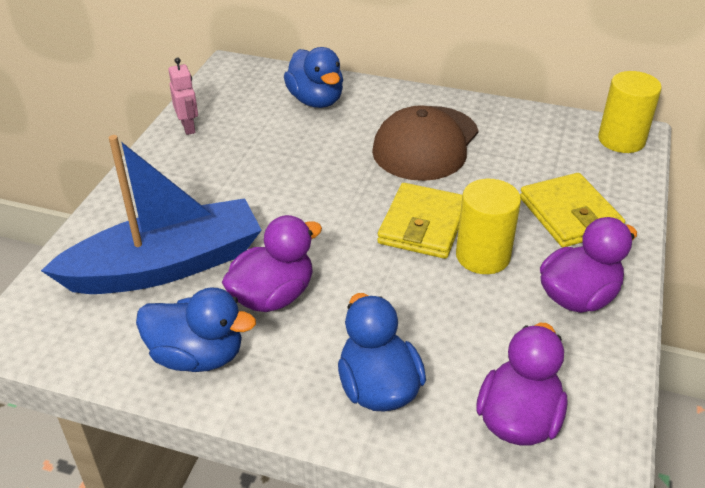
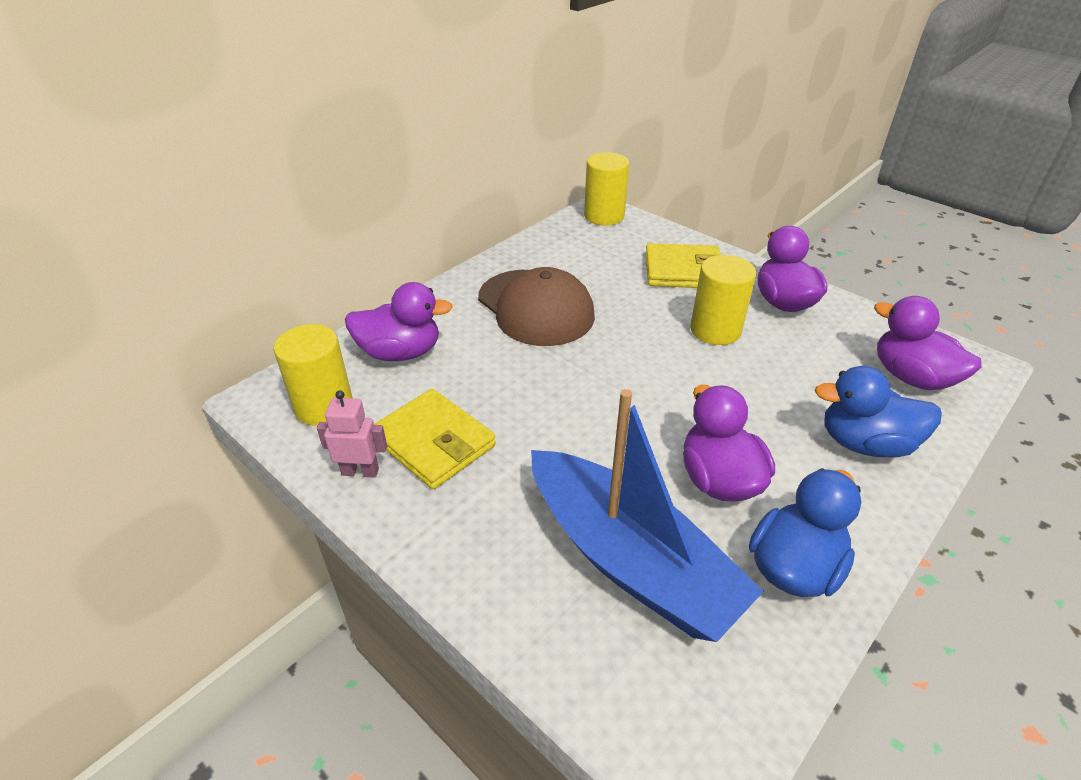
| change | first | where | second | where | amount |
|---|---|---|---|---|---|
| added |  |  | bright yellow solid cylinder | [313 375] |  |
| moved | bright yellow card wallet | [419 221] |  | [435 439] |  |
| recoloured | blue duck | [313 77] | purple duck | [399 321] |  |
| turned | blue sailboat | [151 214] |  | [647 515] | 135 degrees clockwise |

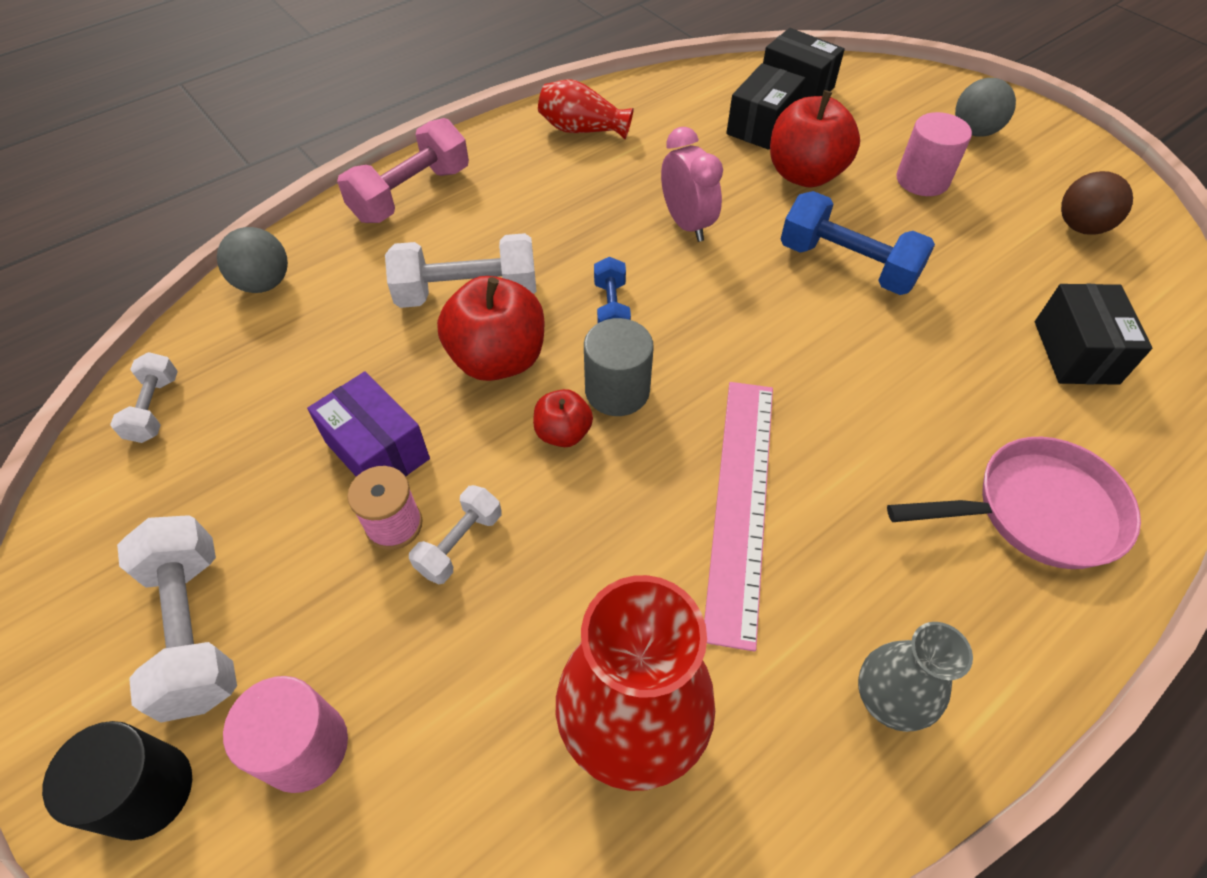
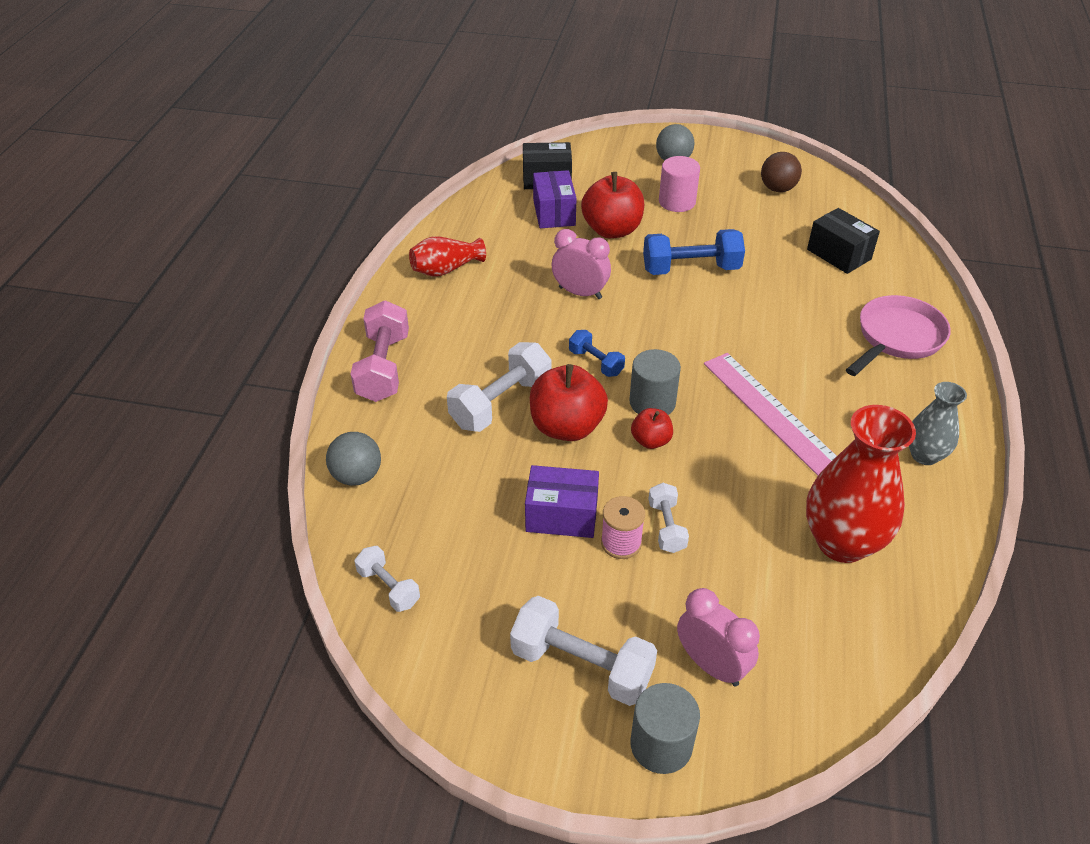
| change | first | where | second | where | amount |
|---|---|---|---|---|---|
| replaced | pink solid cylinder | [285 734] | pink clock | [718 637] |  |
| recoloured | jet-black solid cylinder | [117 780] | grey solid cylinder | [665 728] |  |
| recoloured | jet-black box | [765 106] | purple box | [554 199] |  |

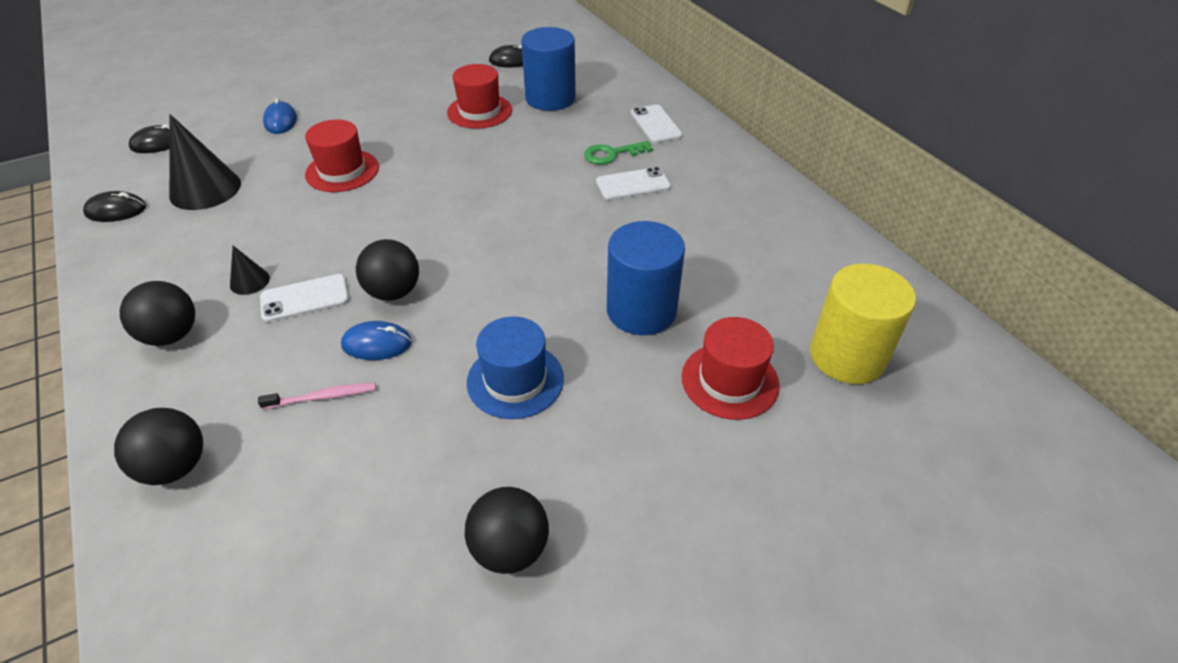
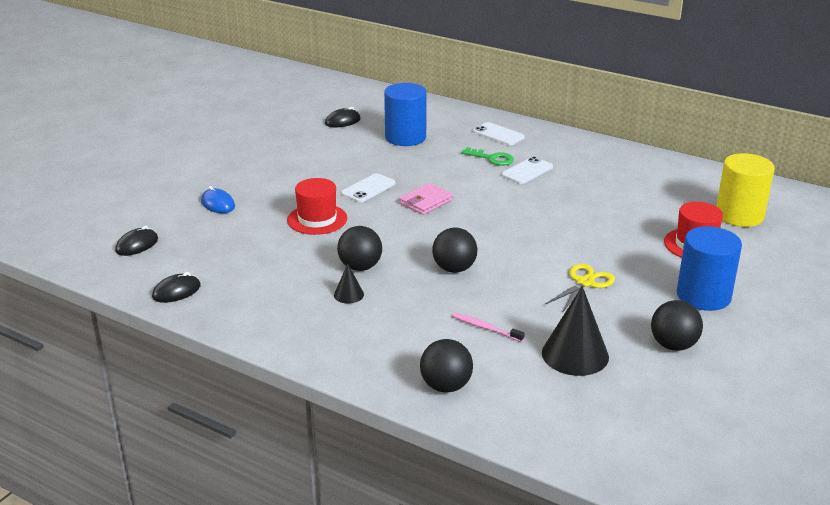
| change | first | where | second | where | amount |
|---|---|---|---|---|---|
| removed | blue PC mouse | [376 340] |  |  |  |
| removed | crimson top hat | [479 96] |  |  |  |
| added |  |  | pink card wallet | [426 199] |  |
| moved | jet-black play ball | [157 313] |  | [359 248] |  |
| moved | jet-black solid cone | [205 162] |  | [575 331] |  |
| moved | snow-white phone | [304 298] |  | [368 188] |  |
| moved | blue solid cylinder | [646 278] |  | [709 268] |  |
| replaced | blue top hat | [515 367] | bright yellow shears | [580 288] |  |
| turned | pink tooth brush | [317 396] |  | [488 327] | 105 degrees counterclockwise |
| turned | green door key | [618 153] |  | [487 156] | 105 degrees counterclockwise |

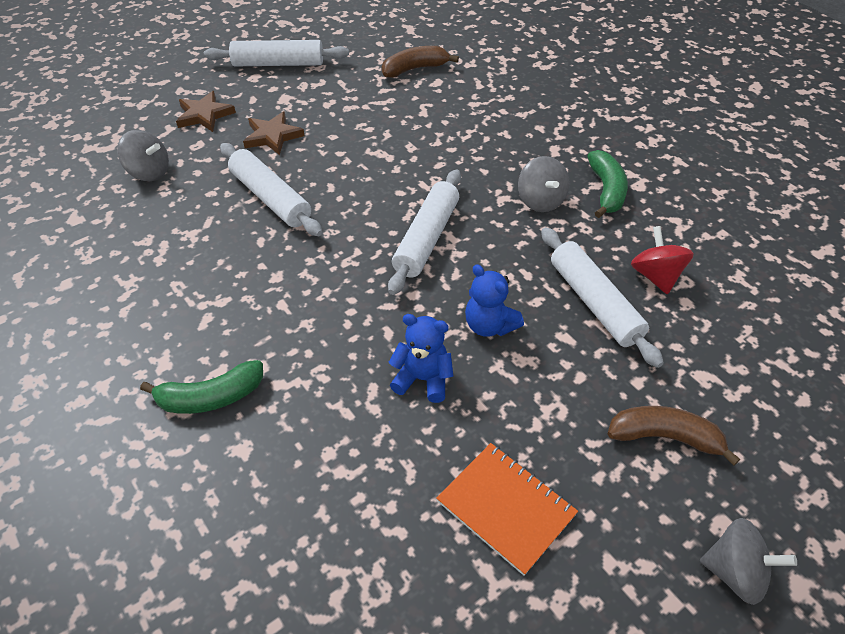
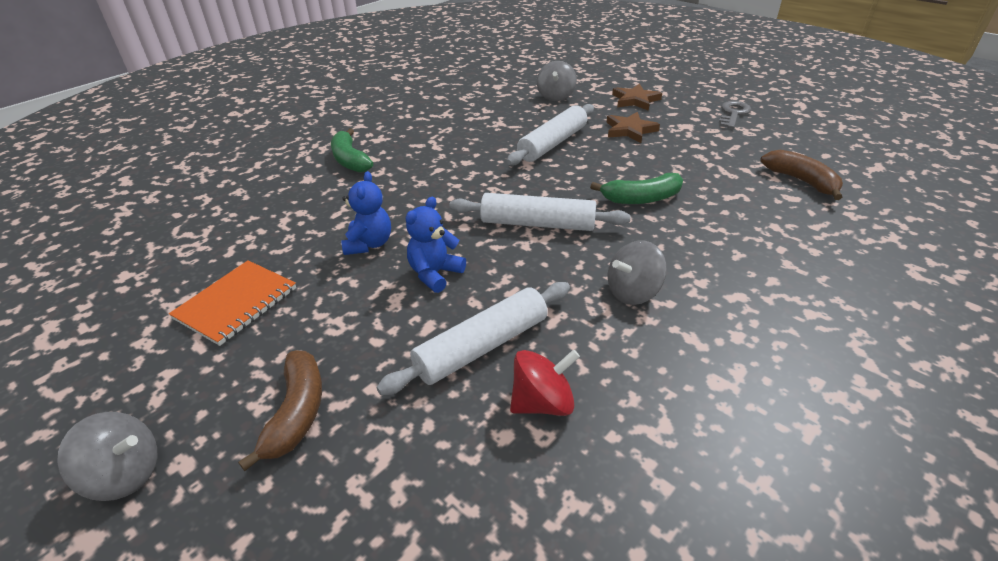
| change | first | where | second | where | amount |
|---|---|---|---|---|---|
| moved | green toy banana | [607 184] |  | [636 188] |  |
| replaced | snow-white dough roller | [276 53] | grey door key | [735 115] |  |
| turned | grey whirligig | [748 561] |  | [107 456] | 90 degrees counterclockwise |

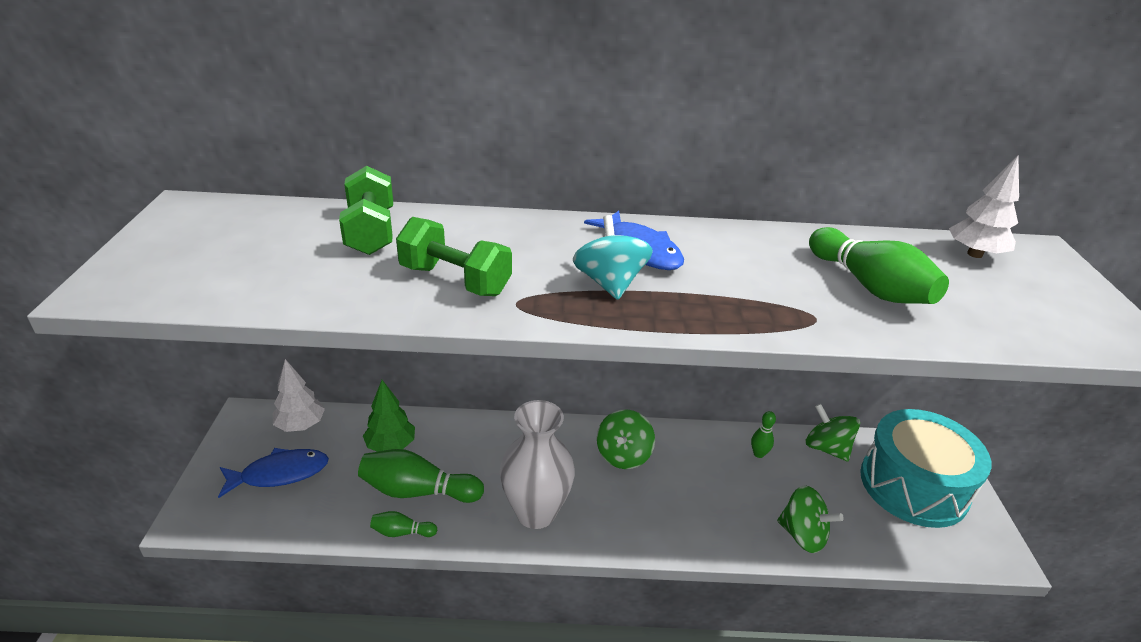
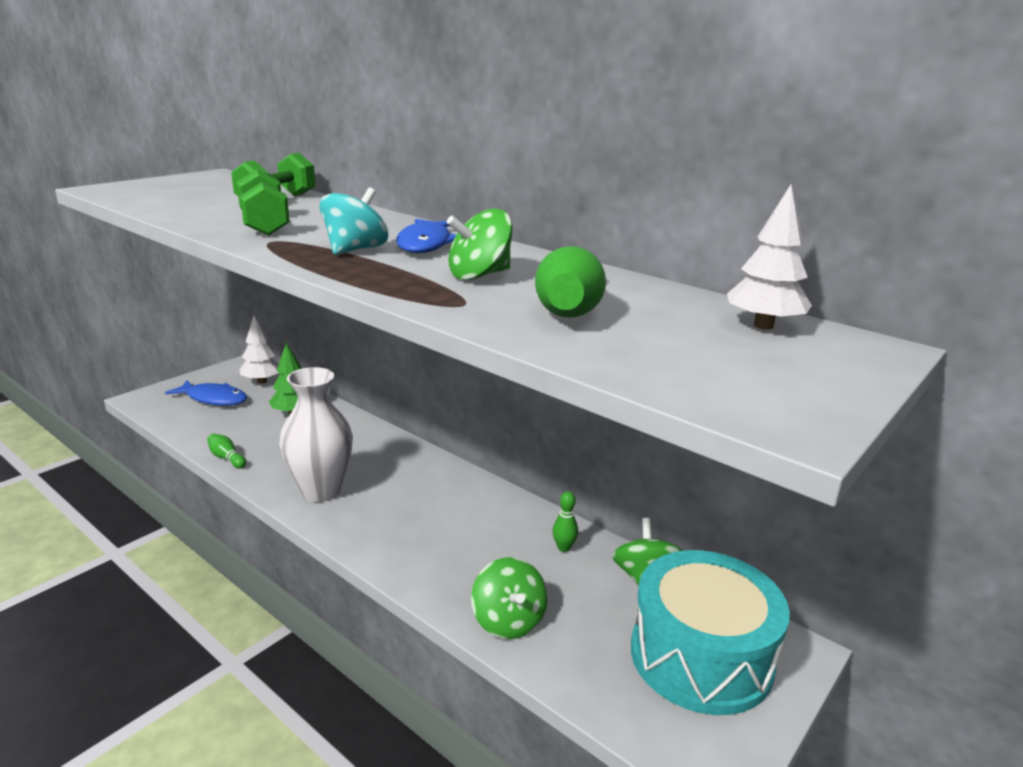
| change | first | where | second | where | amount |
|---|---|---|---|---|---|
| removed | green skittle | [421 476] |  |  |  |
| moved | green whirligig | [626 439] |  | [480 244] |  |

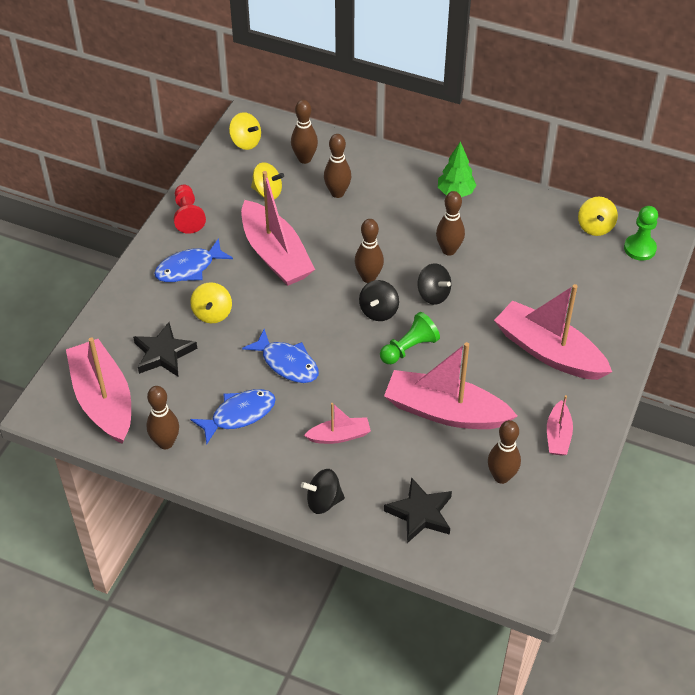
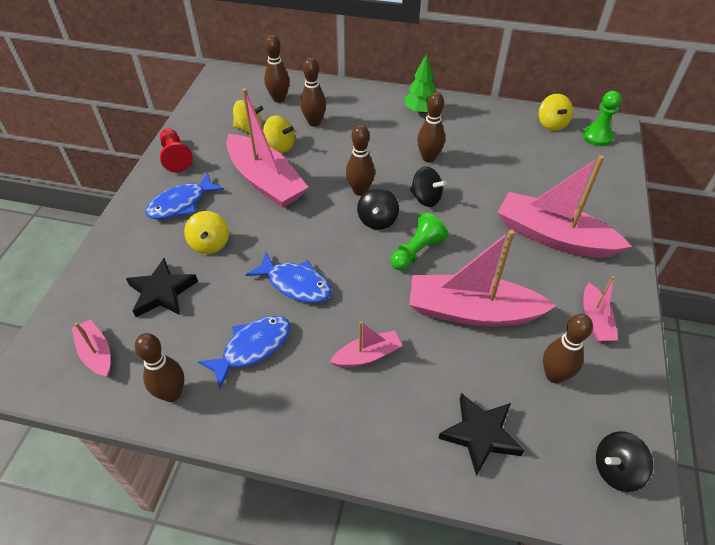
| change | first | where | second | where | amount |
|---|---|---|---|---|---|
| moved | bright yellow whirligig | [245 131] |  | [279 134] |  |
| moved | jet-black whirligig | [323 491] |  | [624 461] |  |
| resized | pink sailboat | [98 390] |  | [91 348] | x0.50 |

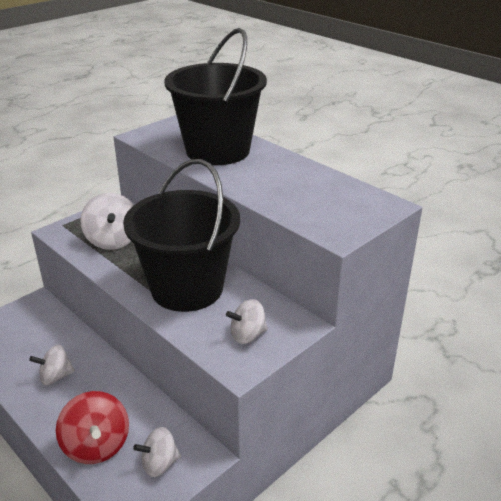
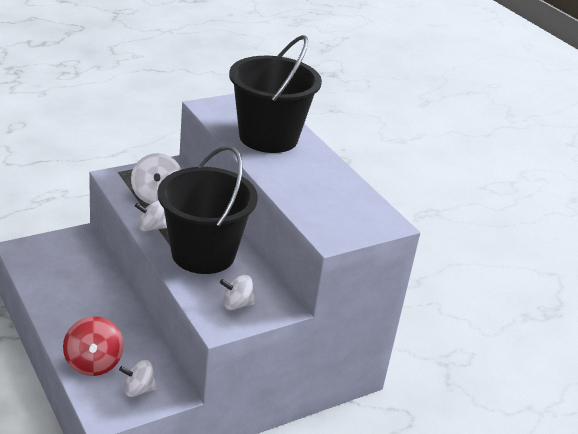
| change | first | where | second | where | amount |
|---|---|---|---|---|---|
| moved | snow-white whirligig | [52 365] |  | [151 215] |  |

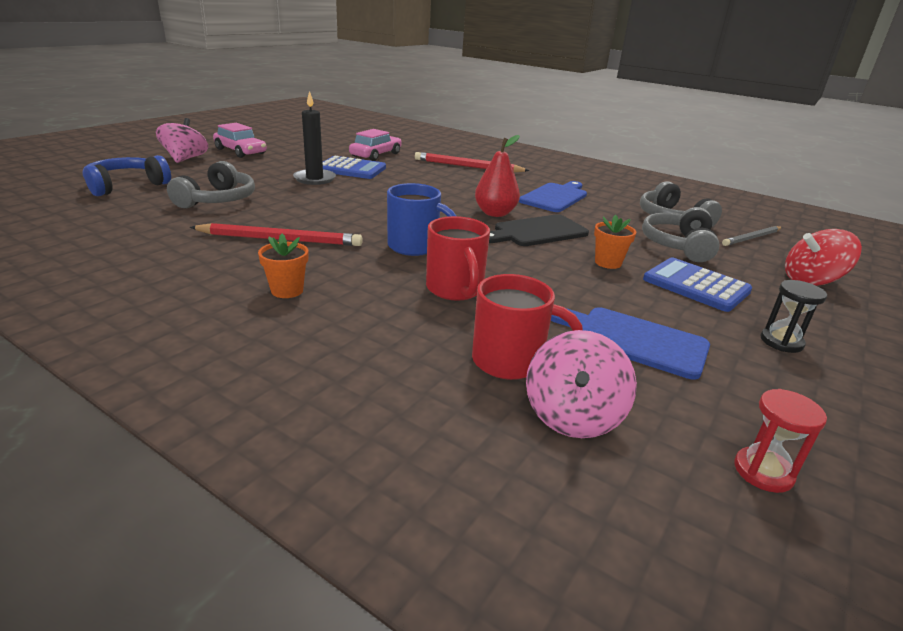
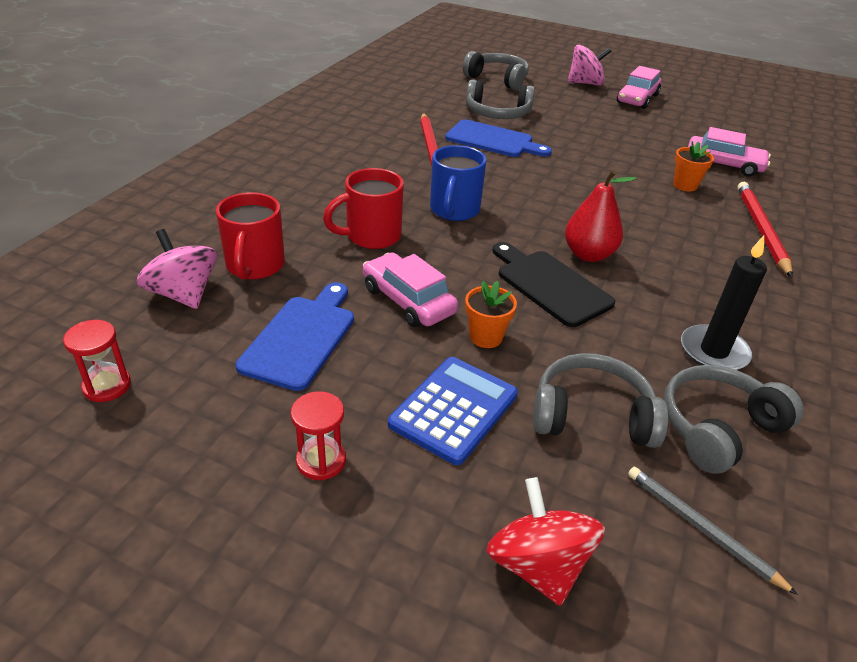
| change | first | where | second | where | amount |
|---|---|---|---|---|---|
| removed | blue calculator | [354 167] |  |  |  |
| added |  |  | pink automobile | [410 289] |  |
| moved | orange plant pot | [283 266] |  | [693 166] |  |
| moved | jet-black pillar candle | [314 138] |  | [724 303] |  |
| moved | blue chopping board | [553 196] |  | [498 138] |  |
| recoloured | blue headset | [126 175] | grey headset | [496 70] |  |
| recoloured | jet-black sandglass | [793 316] | crimson sandglass | [318 435] |  |
| turned | pink whirligig | [581 384] |  | [177 269] | 45 degrees clockwise |

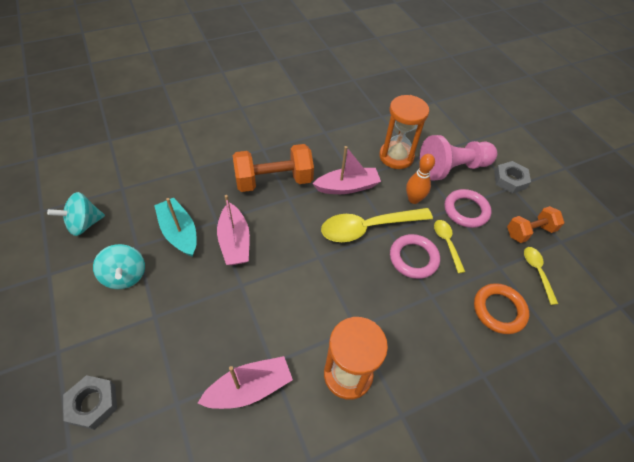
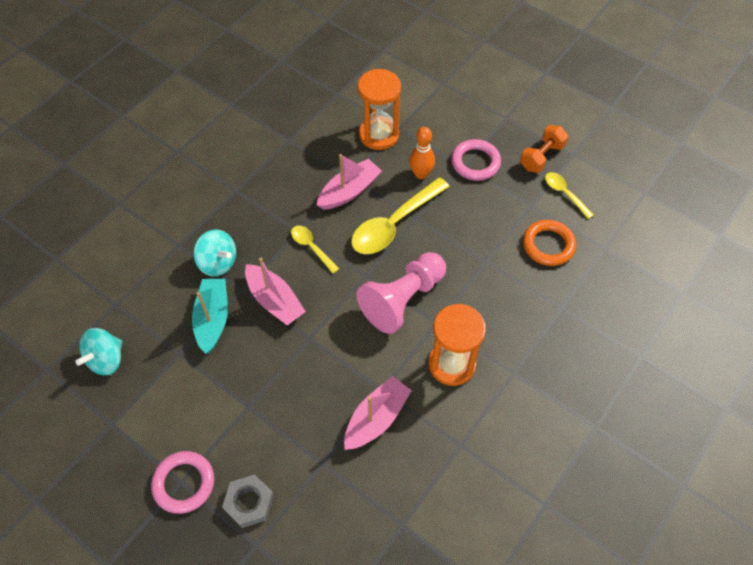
| change | first | where | second | where | amount |
|---|---|---|---|---|---|
| removed | orange hand weight | [273 168] |  |  |  |
| removed | grey nut | [512 177] |  |  |  |
| moved | turquoise whirligig | [119 266] |  | [214 252] |  |
| moved | pink hoop | [415 256] |  | [182 482] |  |
| moved | pink game pawn | [458 158] |  | [401 293] |  |
| moved | bright yellow spoon | [449 246] |  | [315 249] |  |
| turned | turquoise sailboat | [175 227] |  | [210 316] | 60 degrees clockwise |

